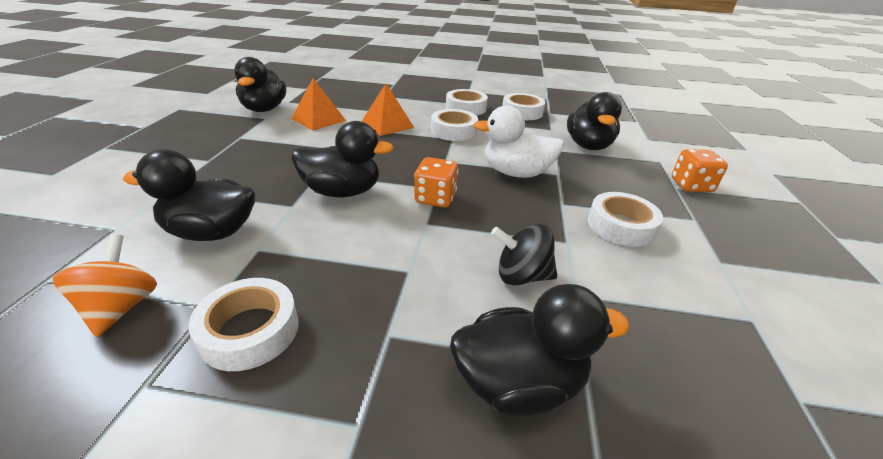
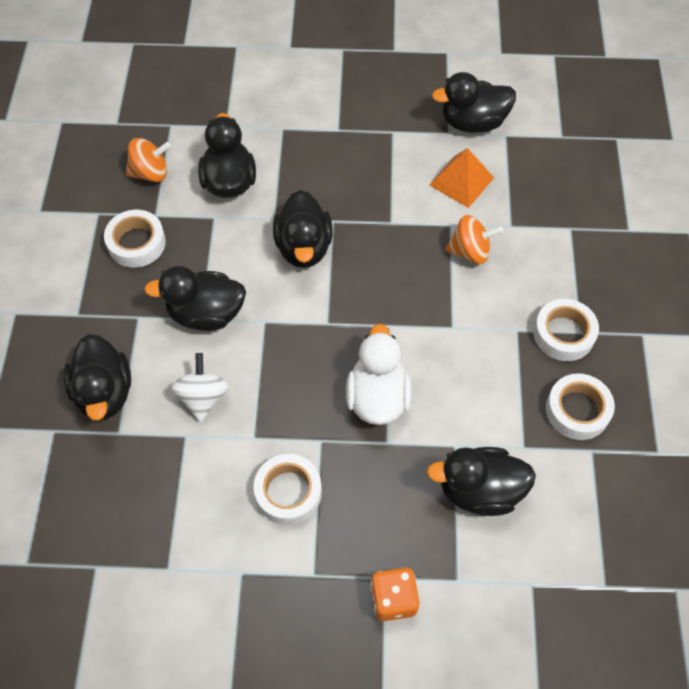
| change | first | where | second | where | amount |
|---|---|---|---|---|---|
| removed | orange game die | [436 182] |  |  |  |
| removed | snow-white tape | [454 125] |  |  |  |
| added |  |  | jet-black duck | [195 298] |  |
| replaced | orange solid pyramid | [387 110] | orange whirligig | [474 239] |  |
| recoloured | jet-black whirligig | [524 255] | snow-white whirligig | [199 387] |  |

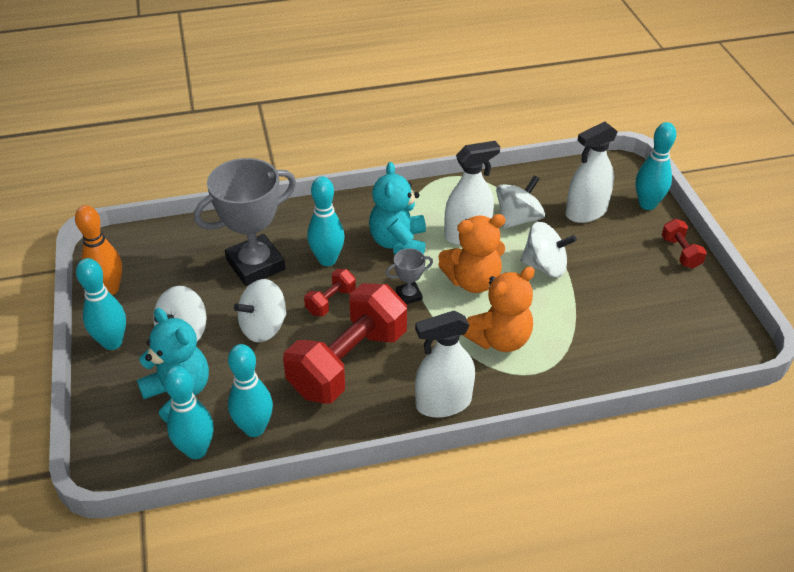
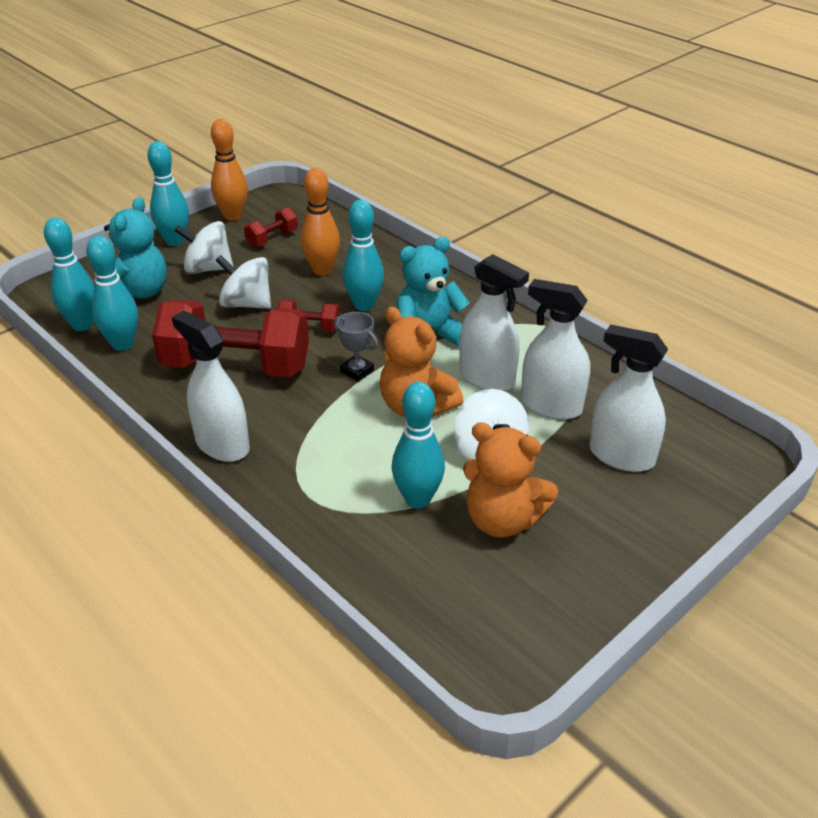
| change | first | where | second | where | amount |
|---|---|---|---|---|---|
| moved | orange teddy | [499 309] |  | [510 479] |  |
| moved | turquoise skittle | [656 166] |  | [418 445] |  |
| moved | crimson hand weight | [684 243] |  | [271 227] |  |
| replaced | grey trophy | [245 222] | orange skittle | [320 222] |  |
| replaced | snow-white whirligig | [520 202] | snow-white spray cleaner | [555 349] |  |

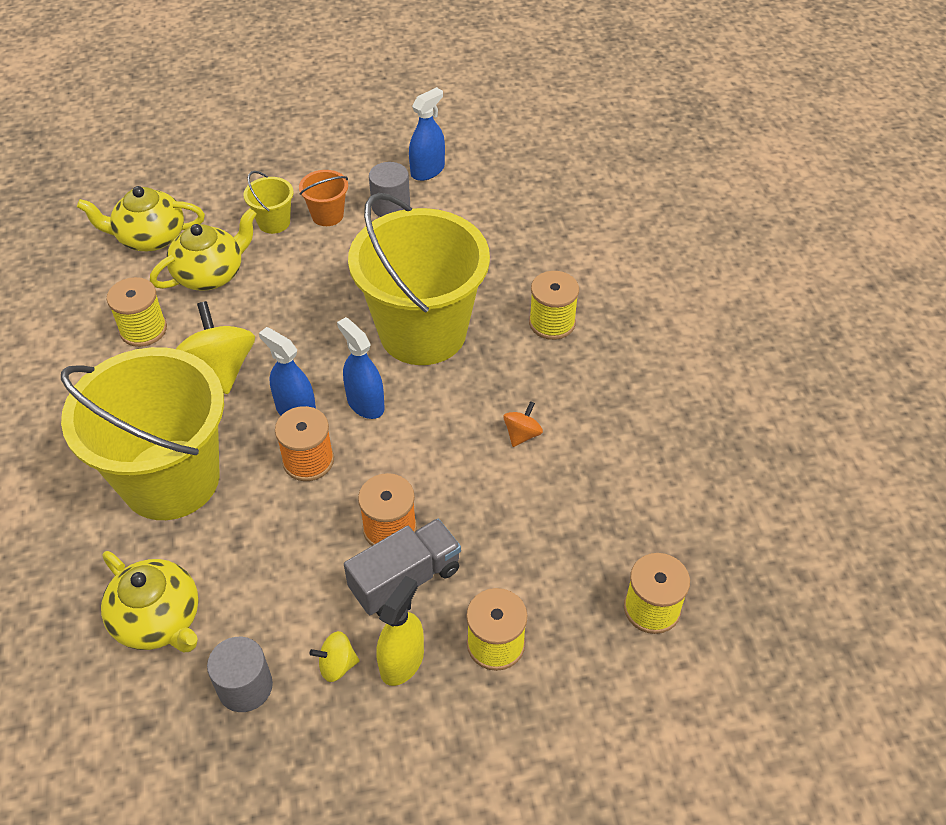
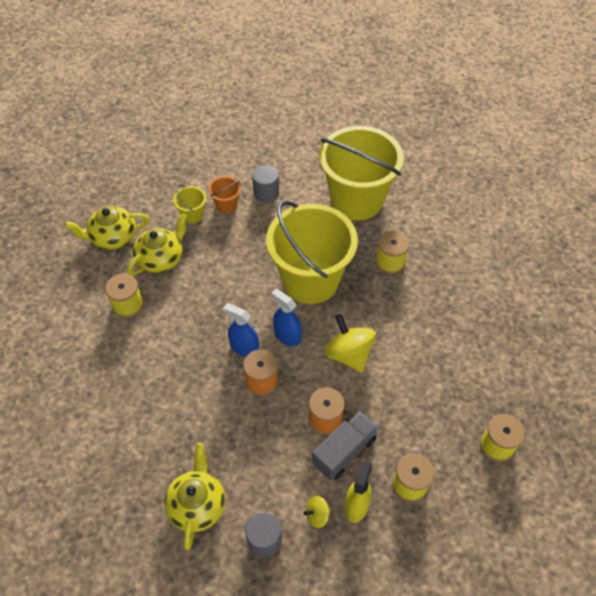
| change | first | where | second | where | amount |
|---|---|---|---|---|---|
| removed | blue spray cleaner | [427 134] |  |  |  |
| removed | orange whirligig | [523 424] |  |  |  |
| moved | bright yellow sand bucket | [142 433] |  | [361 173] |  |
| moved | bright yellow whirligig | [215 347] |  | [350 343] |  |
| turned | bright yellow china teapot | [150 601] |  | [194 496] | 120 degrees counterclockwise |

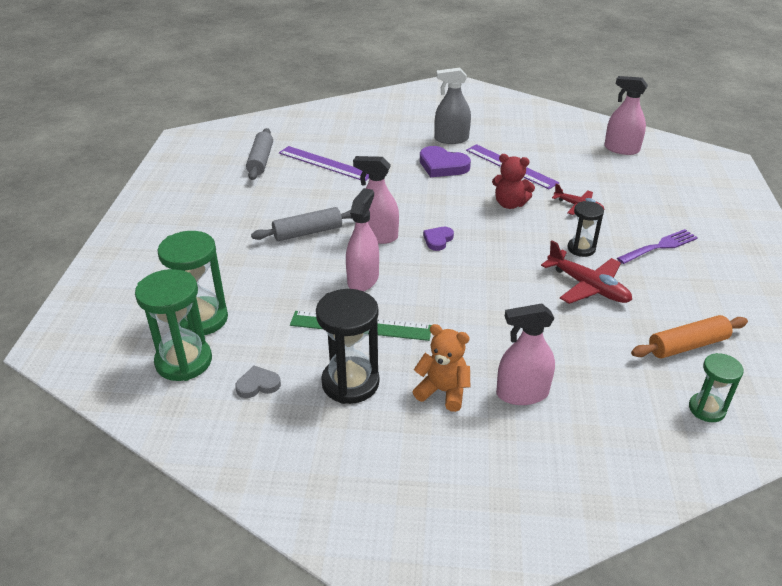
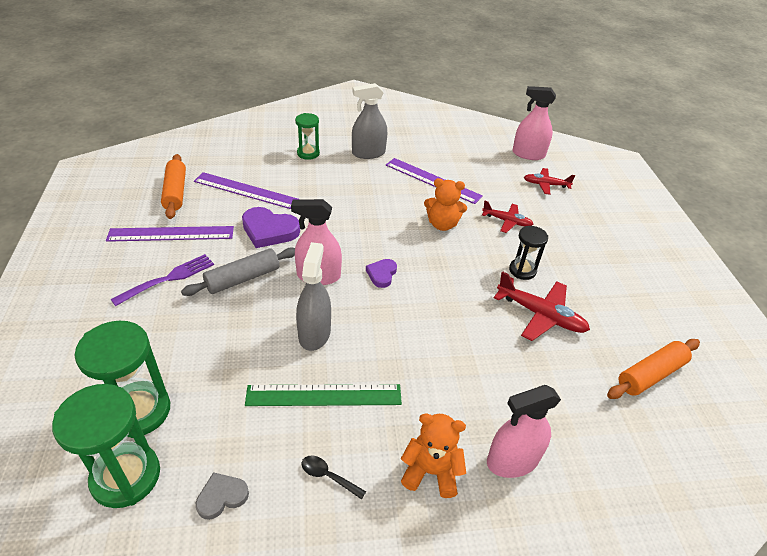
| change | first | where | second | where | amount |
|---|---|---|---|---|---|
| added |  |  | purple straightedge | [170 234] |  |
| added |  |  | crimson toy plane | [549 181] |  |
| moved | purple love heart | [445 161] |  | [271 227] |  |
| moved | purple dinner fork | [657 246] |  | [162 280] |  |
| moved | green sandglass | [716 387] |  | [307 136] |  |
| replaced | jet-black sandglass | [347 346] | jet-black spoon | [334 478] |  |
| recoloured | grey dough roller | [259 154] | orange dough roller | [173 186] |  |
| recoloured | pink spray cleaner | [362 239] | grey spray cleaner | [313 296] |  |
| recoloured | crimson teddy | [513 181] | orange teddy | [445 204] |  |

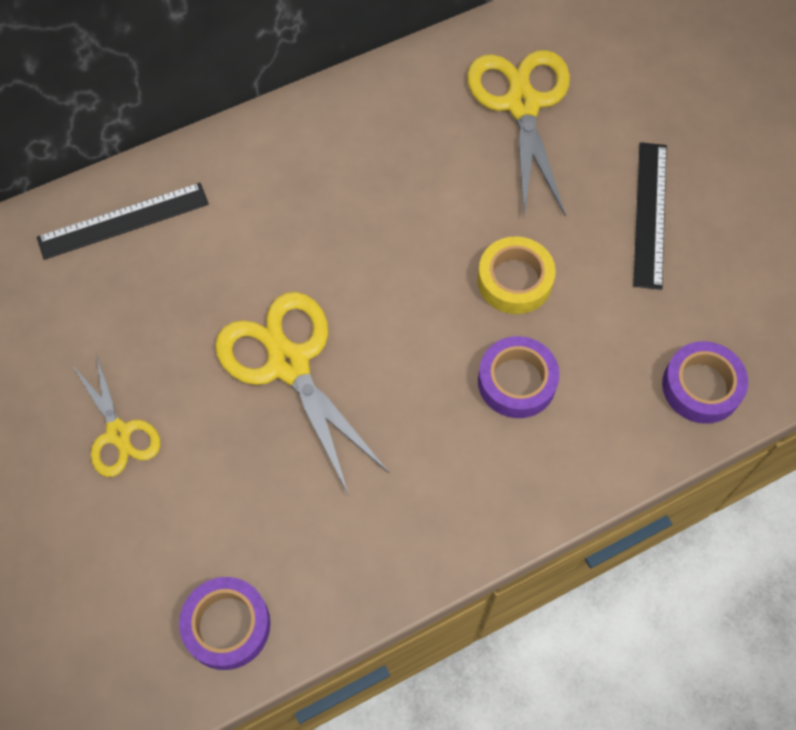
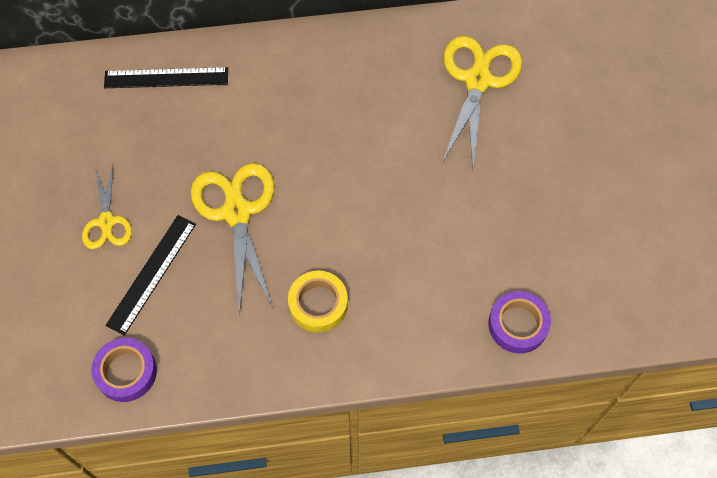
| change | first | where | second | where | amount |
|---|---|---|---|---|---|
| removed | purple tape | [519 377] |  |  |  |
| moved | bright yellow tape | [516 275] |  | [318 302] |  |
| moved | jet-black straightedge | [650 216] |  | [150 275] |  |

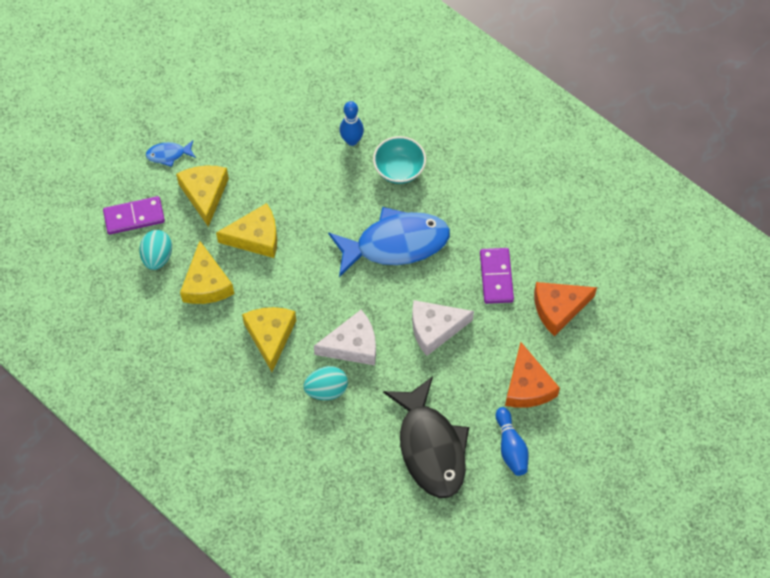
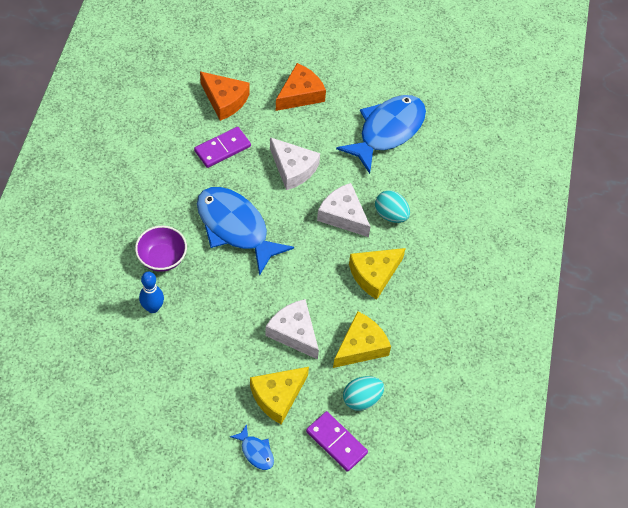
| change | first | where | second | where | amount |
|---|---|---|---|---|---|
| removed | blue skittle | [512 441] |  |  |  |
| recoloured | bright yellow piece of cheese | [246 230] | snow-white piece of cheese | [292 329] |  |
| recoloured | turquoise bowl | [399 160] | purple bowl | [161 249] |  |
| recoloured | jet-black toy fish | [426 437] | blue toy fish | [381 134] |  |

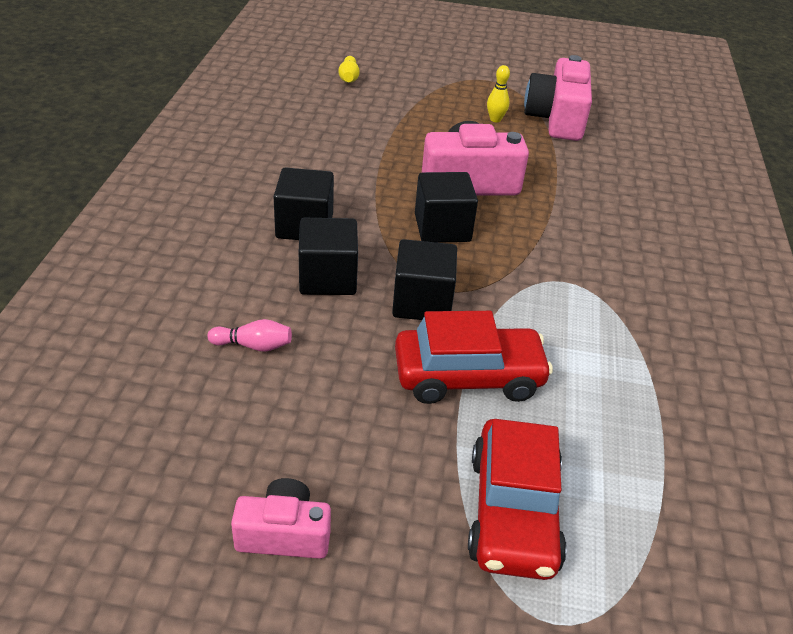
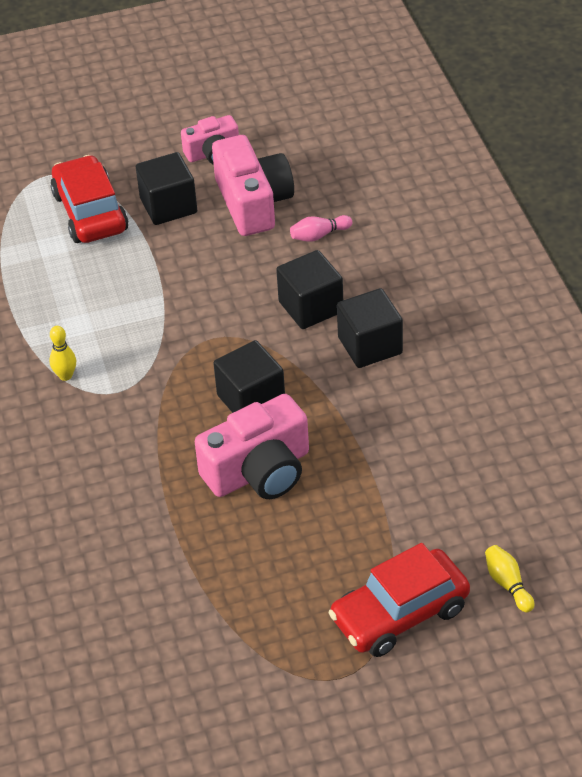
| change | first | where | second | where | amount |
|---|---|---|---|---|---|
| moved | jet-black solid cube | [424 279] |  | [166 188] |  |
| moved | crimson automobile | [474 357] |  | [399 600] |  |
| moved | bright yellow skittle | [498 93] |  | [62 353] |  |
| moved | pink camera | [558 98] |  | [253 185] |  |

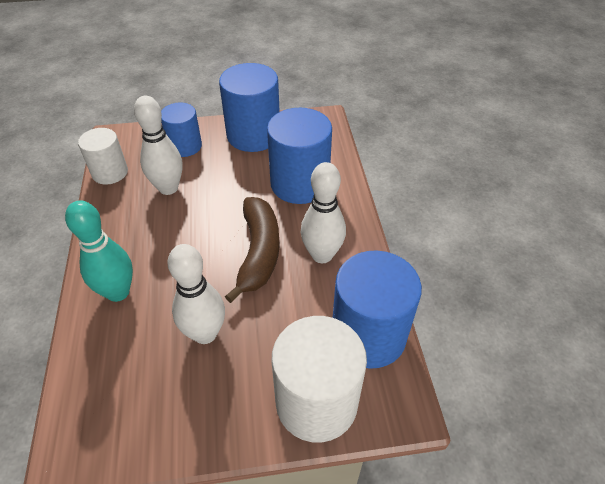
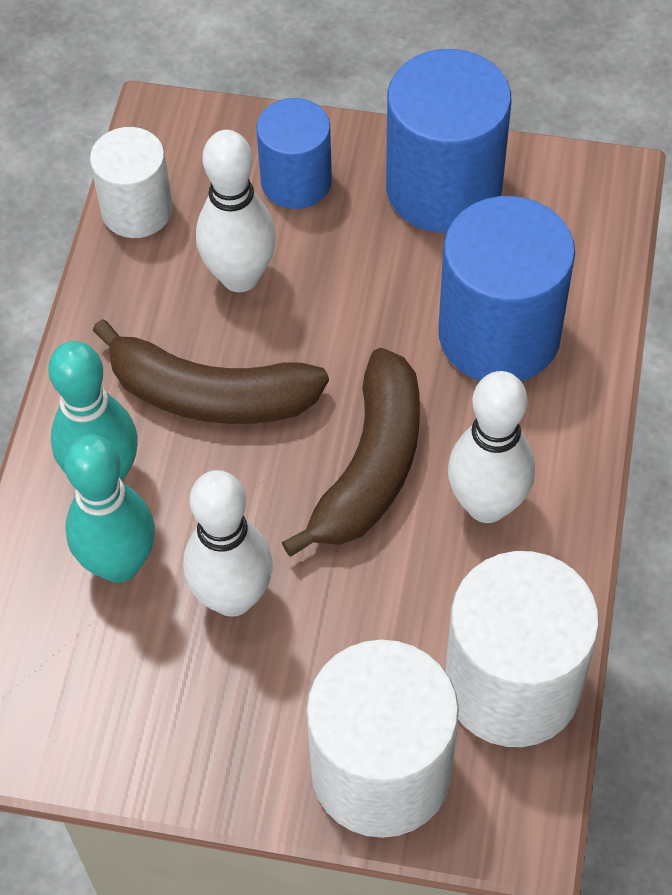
| change | first | where | second | where | amount |
|---|---|---|---|---|---|
| added |  |  | turquoise skittle | [109 508] |  |
| added |  |  | russet toy banana | [210 371] |  |
| recoloured | blue solid cylinder | [377 309] | snow-white solid cylinder | [522 649] |  |

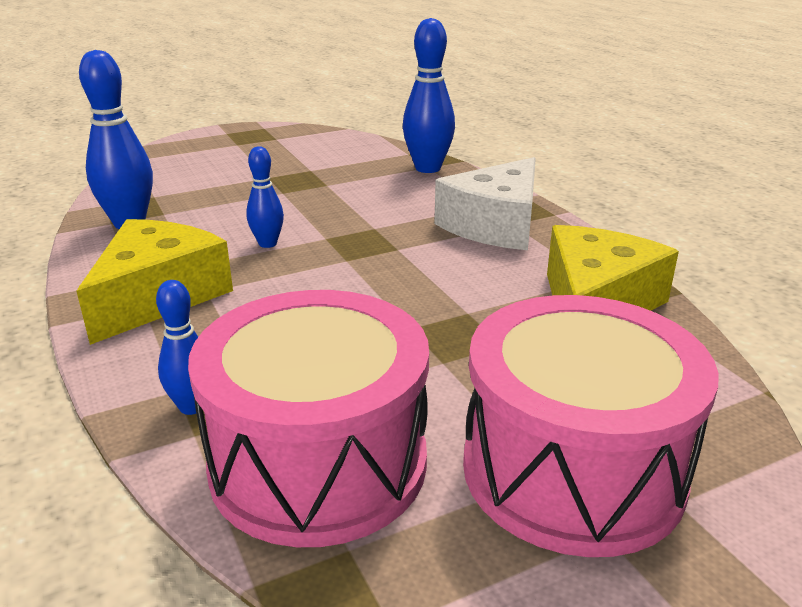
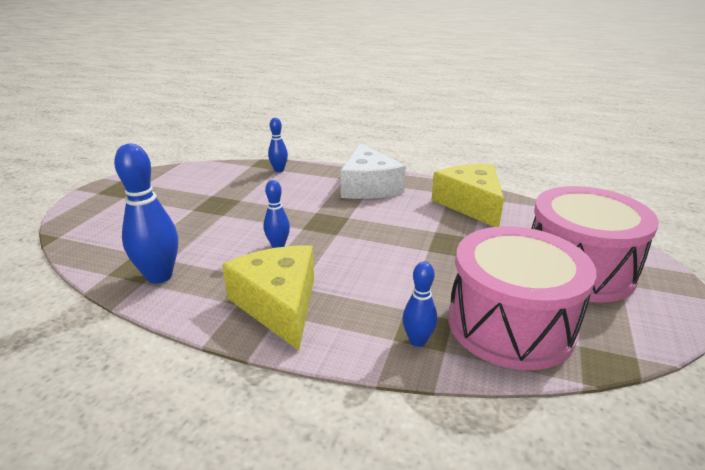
| change | first | where | second | where | amount |
|---|---|---|---|---|---|
| resized | blue skittle | [429 95] |  | [278 145] | x0.57 |

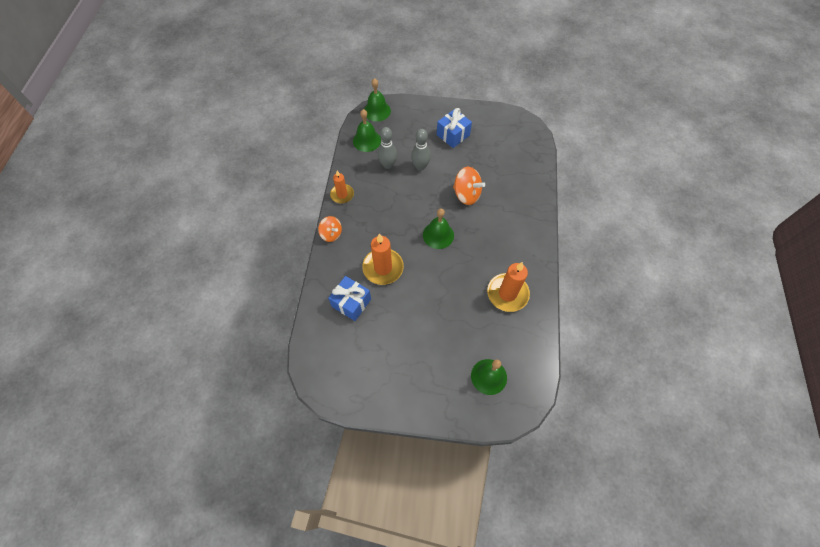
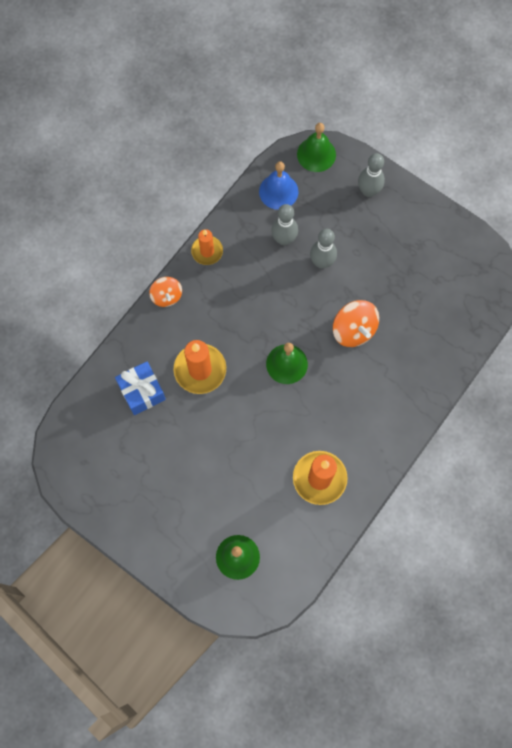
| change | first | where | second | where | amount |
|---|---|---|---|---|---|
| removed | blue present | [454 128] |  |  |  |
| added |  |  | grey skittle | [371 175] |  |
| recoloured | green school bell | [367 130] | blue school bell | [279 186] |  |

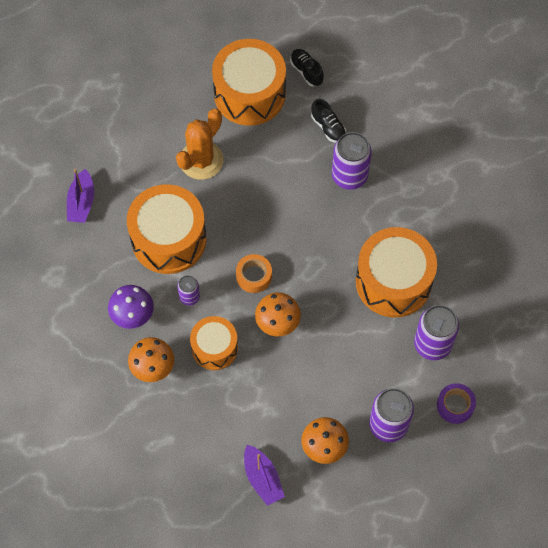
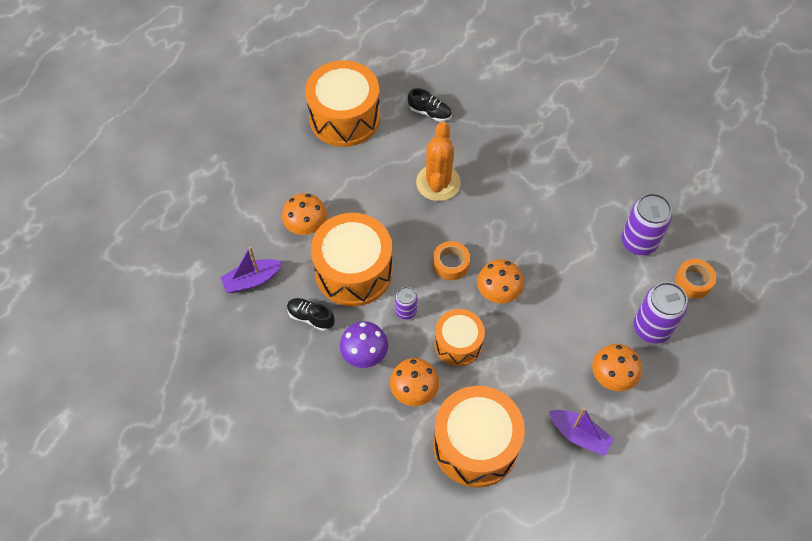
| change | first | where | second | where | amount |
|---|---|---|---|---|---|
| removed | purple can | [352 161] |  |  |  |
| added |  |  | orange mushroom | [304 214] |  |
| moved | orange cactus | [199 144] |  | [438 161] |  |
| moved | jet-black lace-up shoe | [307 68] |  | [311 314] |  |
| moved | orange drum | [396 272] |  | [479 436] |  |
| recoloured | purple tape | [456 403] | orange tape | [695 279] |  |
| turned | purple sailboat | [80 196] |  | [251 269] | 90 degrees clockwise |

